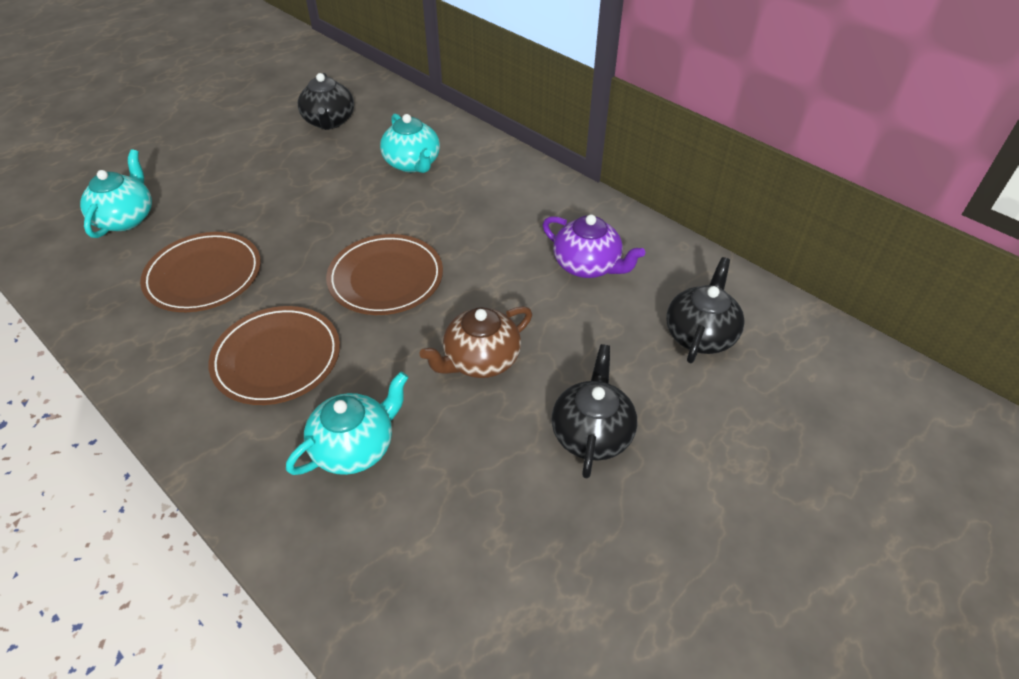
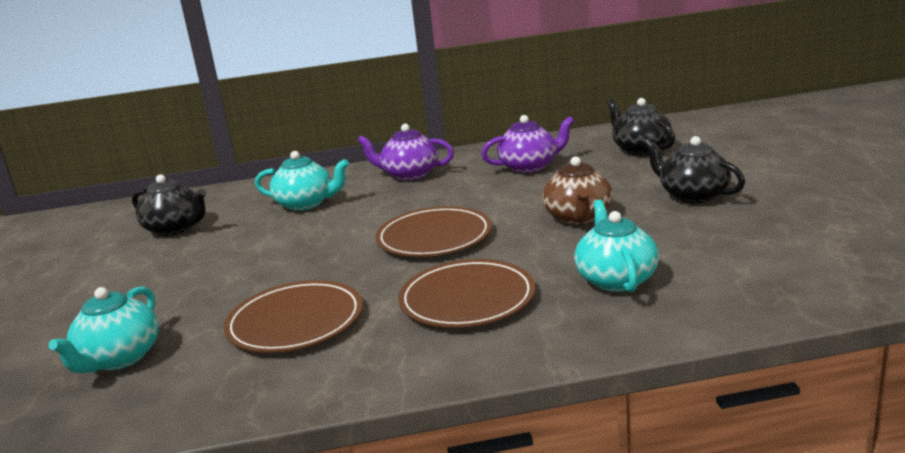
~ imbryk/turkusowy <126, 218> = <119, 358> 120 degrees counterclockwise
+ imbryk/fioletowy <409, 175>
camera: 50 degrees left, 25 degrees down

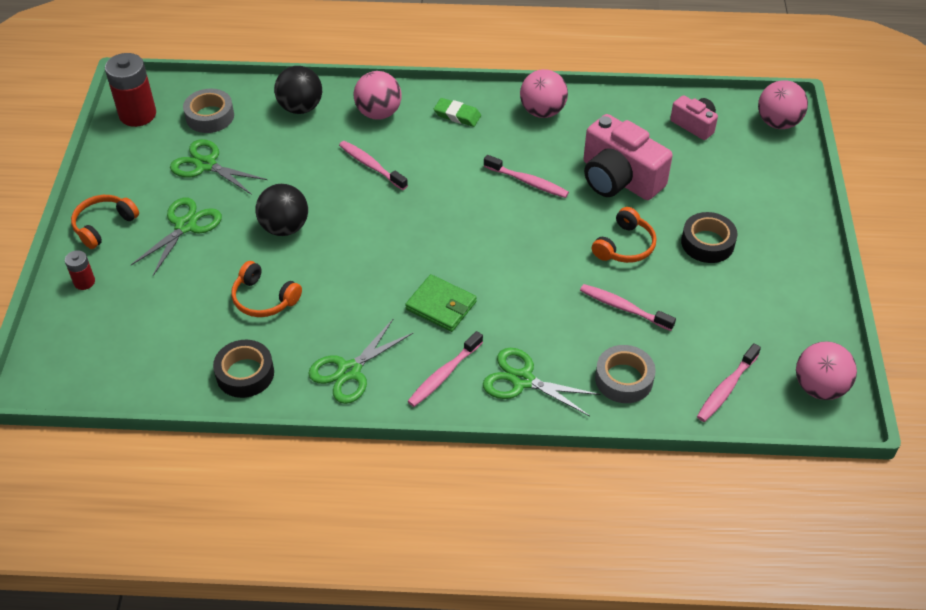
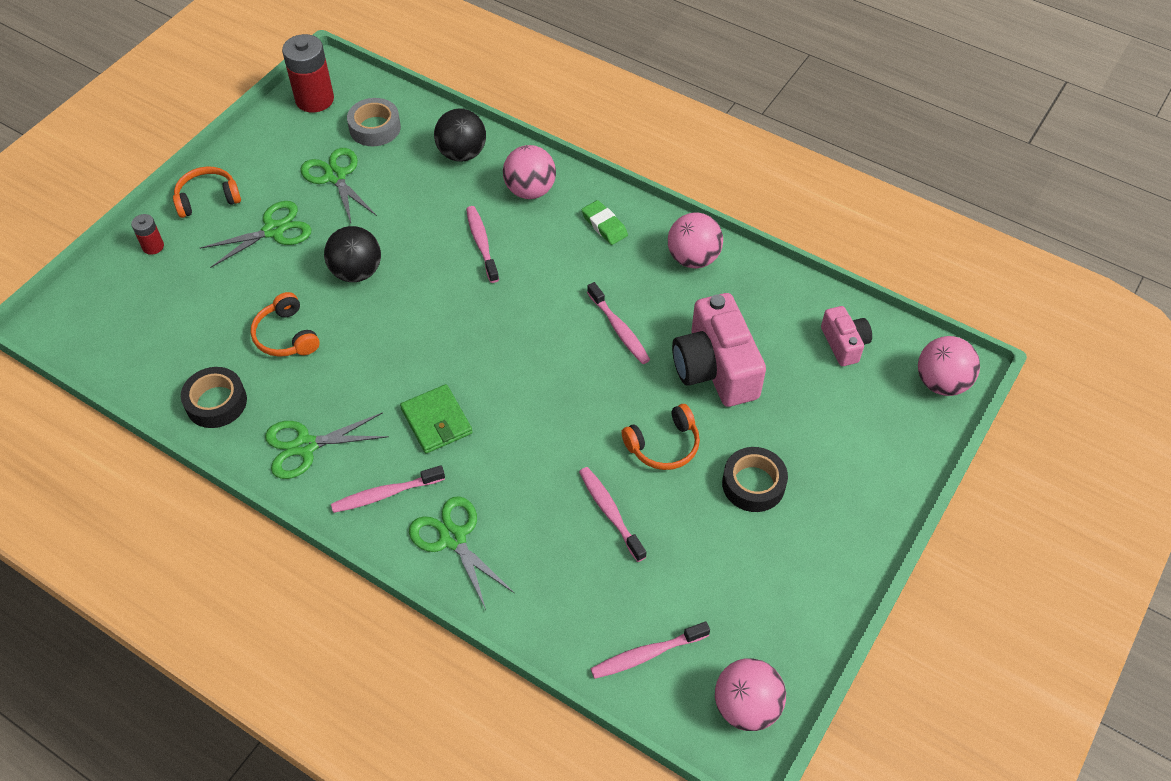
- taśma klejąca/szary <624, 379>
camera: 30 degrees right, 5 degrees up

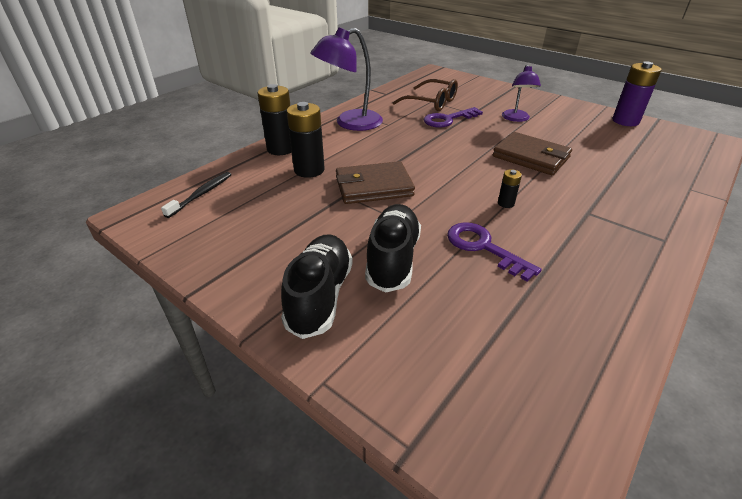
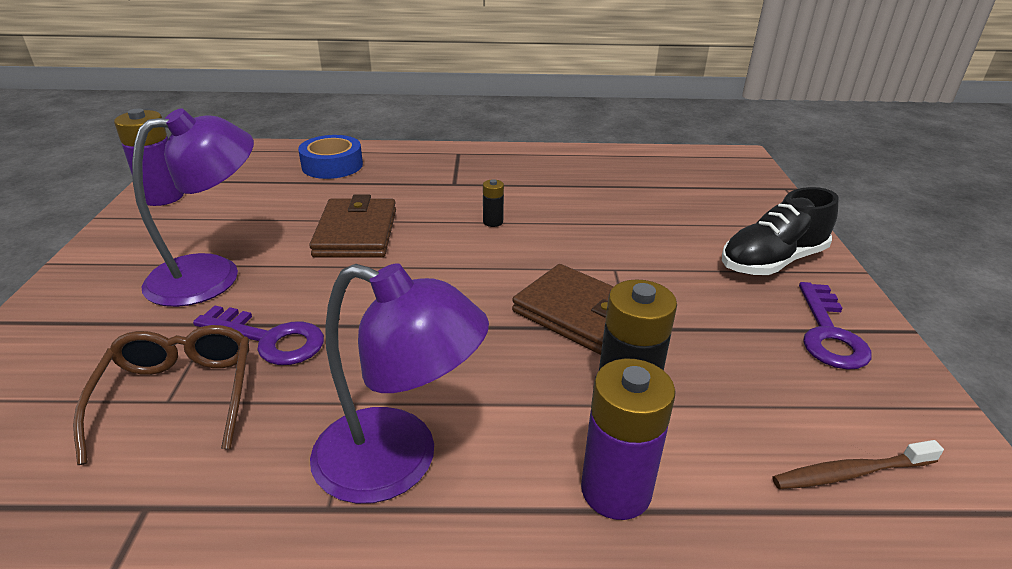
~ szczoteczka do zębów/czarny <201, 194> to szczoteczka do zębów/brązowy <850, 473>
~ bateria/czarny <281, 149> to bateria/fioletowy <616, 491>
- but/czarny <393, 259>
~ klucz/fioletowy <483, 247> to <829, 333>
~ lampka/fioletowy <516, 119> = <212, 275> x1.67
+ taśma klejąca/niebieski <332, 165>
camera: 130 degrees left, 5 degrees down

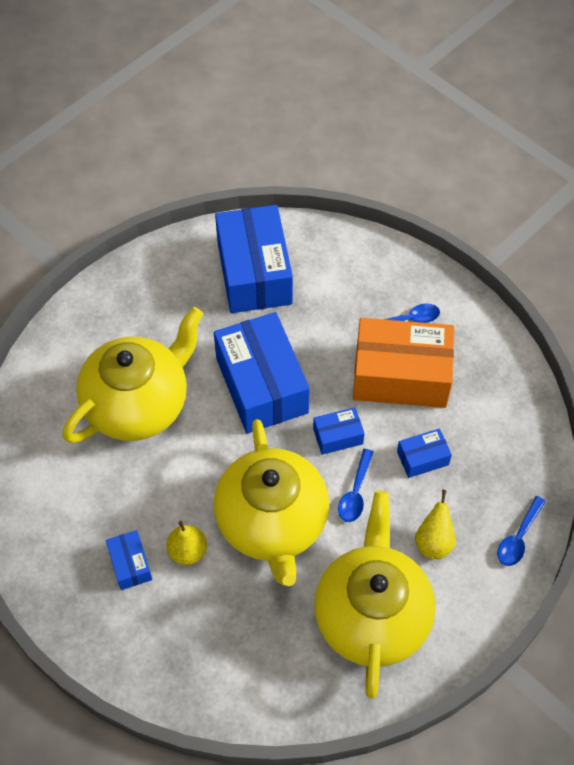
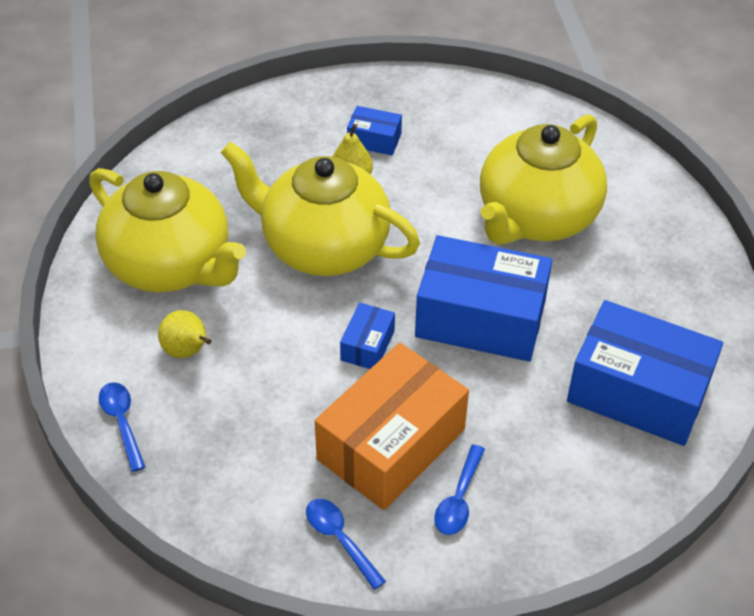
~ imbryk/żółty <139, 404> = <535, 217> 45 degrees clockwise
~ łyżka/niebieski <355, 492> to <340, 539>
- pudełko/niebieski <422, 458>
camera: 125 degrees right, 10 degrees down

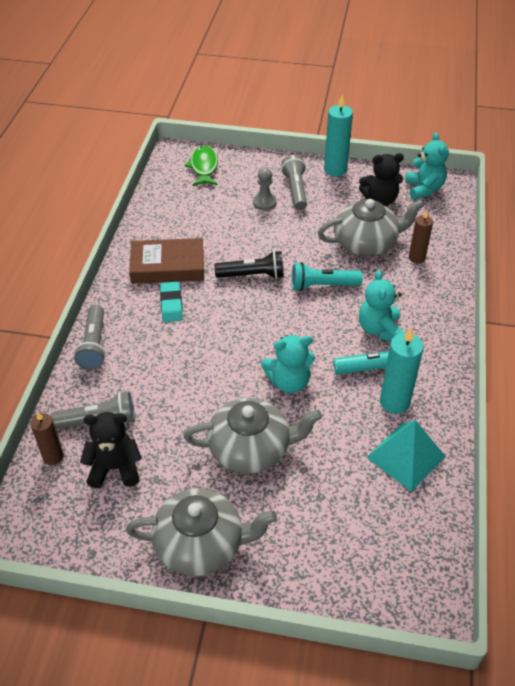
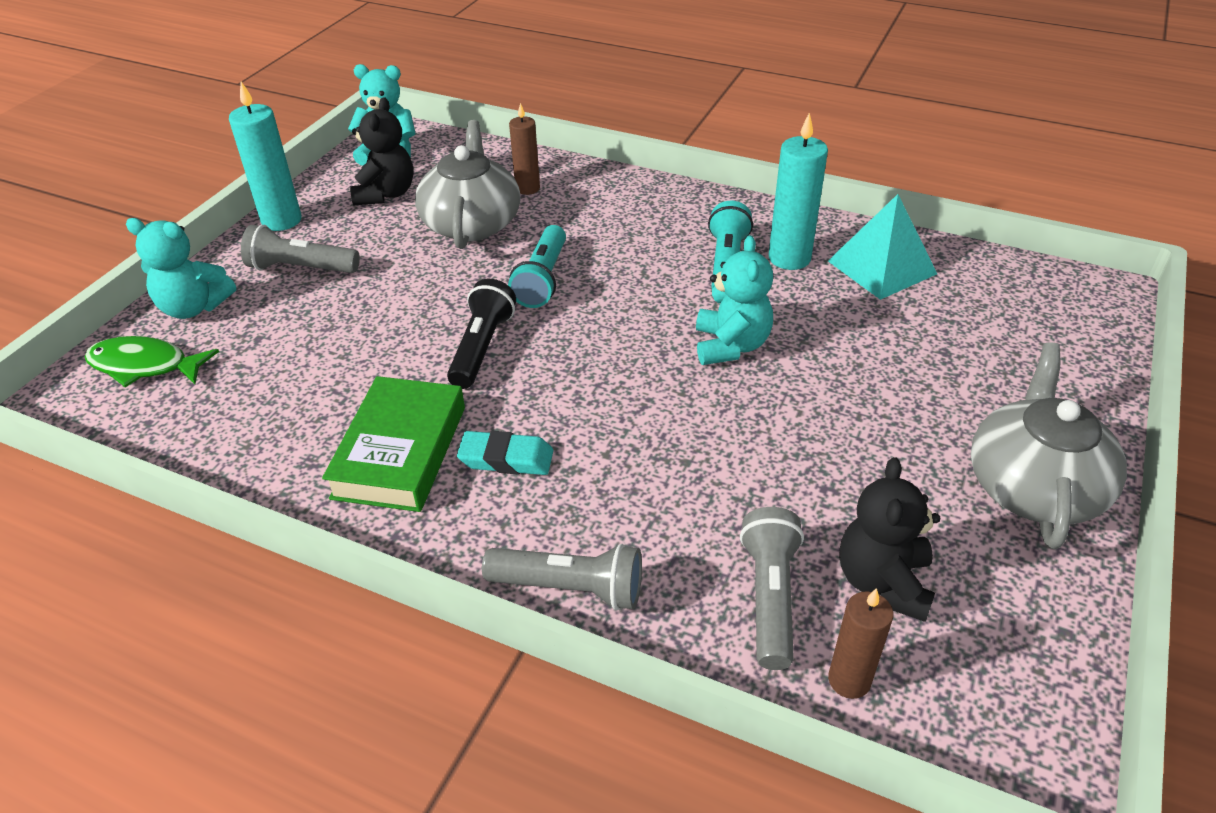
~ książka/brązowy <168, 266> to książka/zielony <400, 452>
- imbryk/szary <251, 448>
- pionek/szary <264, 202>
~ miś/turkusowy <379, 329> to <194, 307>
camera: 75 degrees left, 5 degrees down

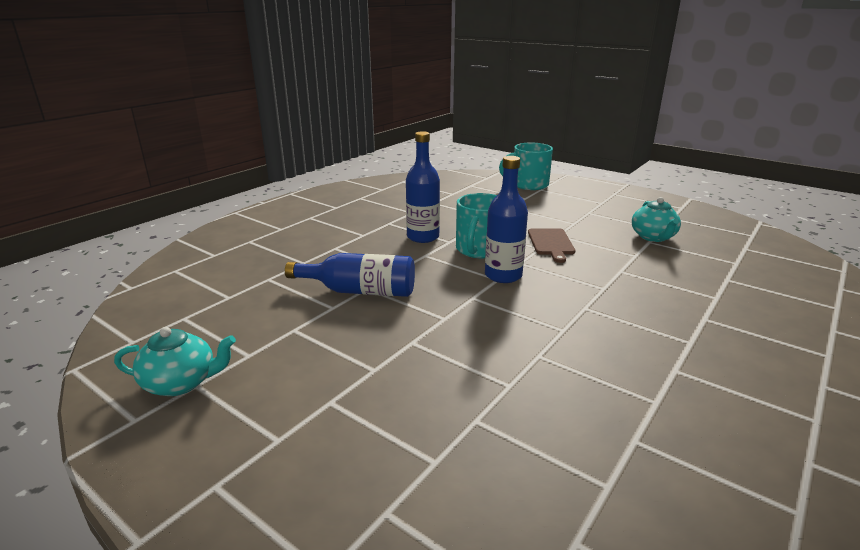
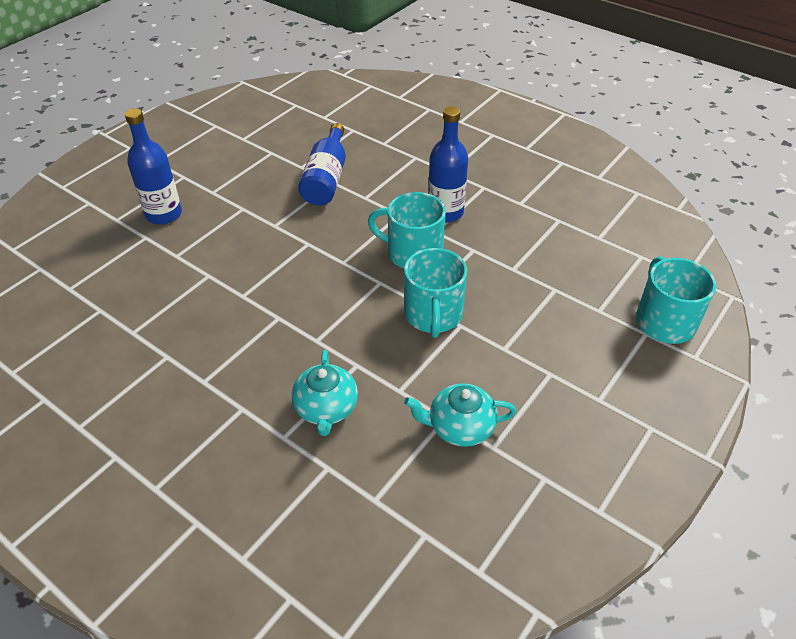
~ imbryk/turkusowy <181, 383> to <326, 409>
~ butelka/niebieski <503, 275> to <164, 214>
~ deska do krojenia/brązowy <551, 243> to kubek/turkusowy <433, 314>
camera: 90 degrees right, 20 degrees up

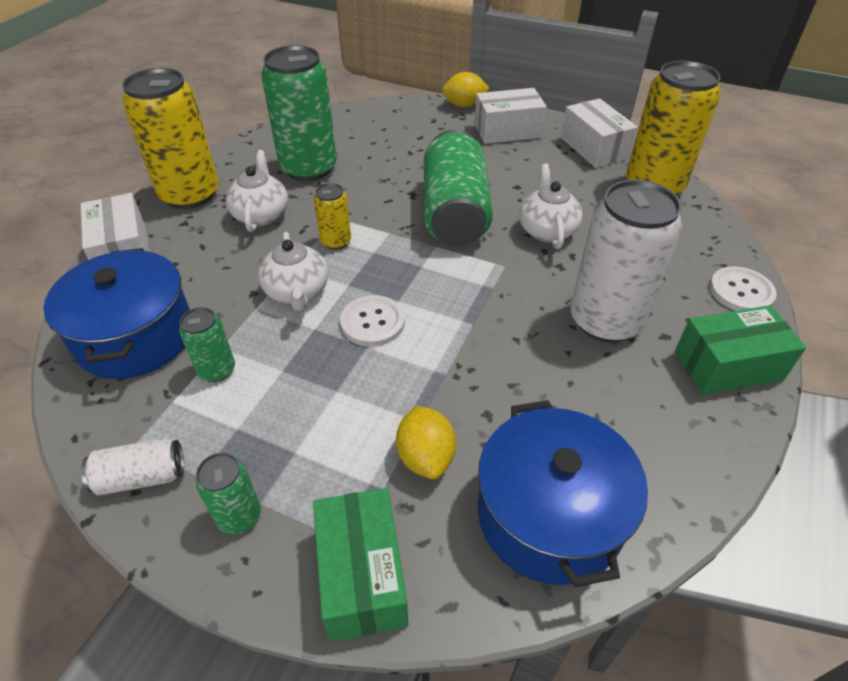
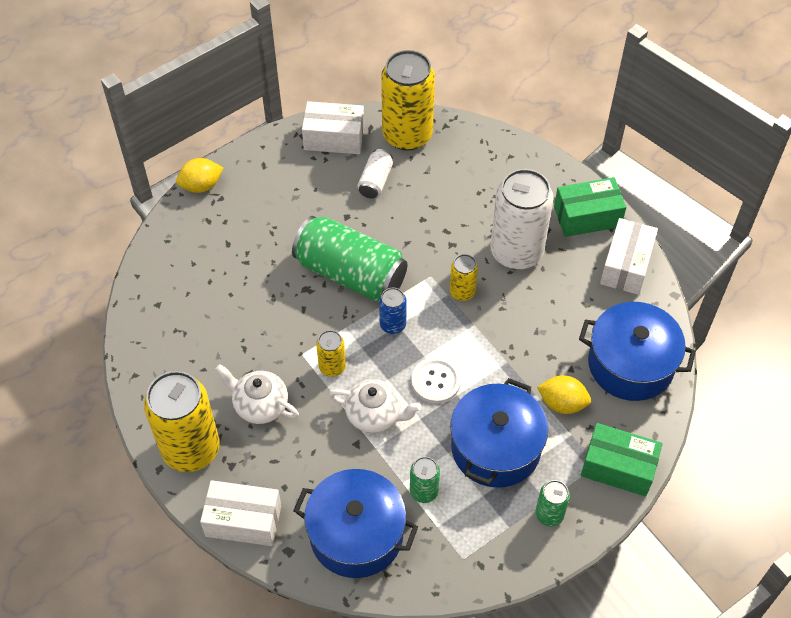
~ puszka/biały <141, 477> to <375, 181>
- puszka/zielony <309, 168>
~ cytryna/żółty <464, 105> = <201, 186> 45 degrees clockwise
~ pudełko/biały <507, 131> to <626, 265>
- imbryk/biały <547, 230>
~ pudełko/zielony <727, 366> = <587, 217> 60 degrees clockwise
- guzik/biały <741, 291>
+ puszka/niebieski <392, 325>
+ puszka/żółty <462, 292>
+ garnek/niebieski <496, 447>
camera: 60 degrees left, 10 degrees up

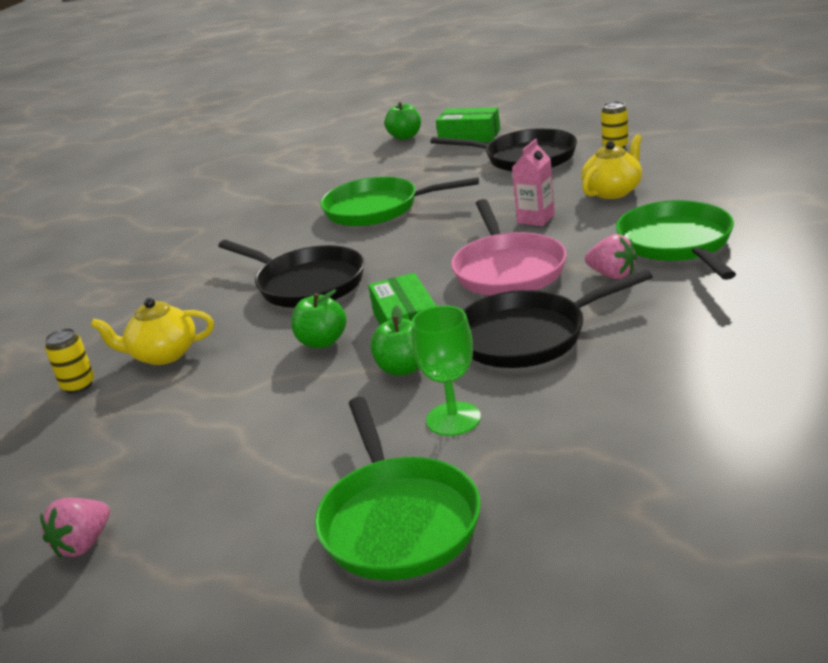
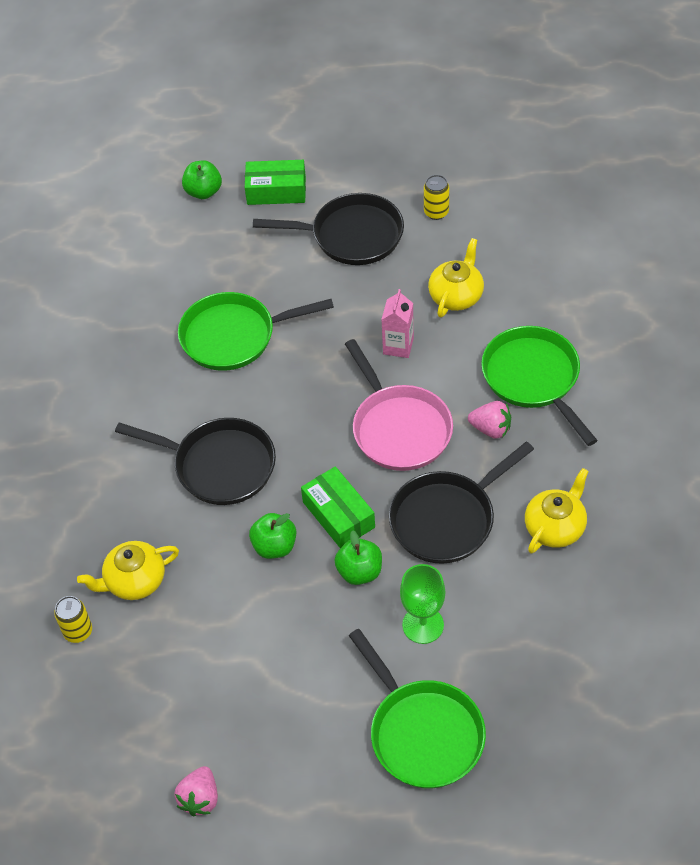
+ imbryk/żółty <555, 527>
camera: 20 degrees left, 25 degrees up

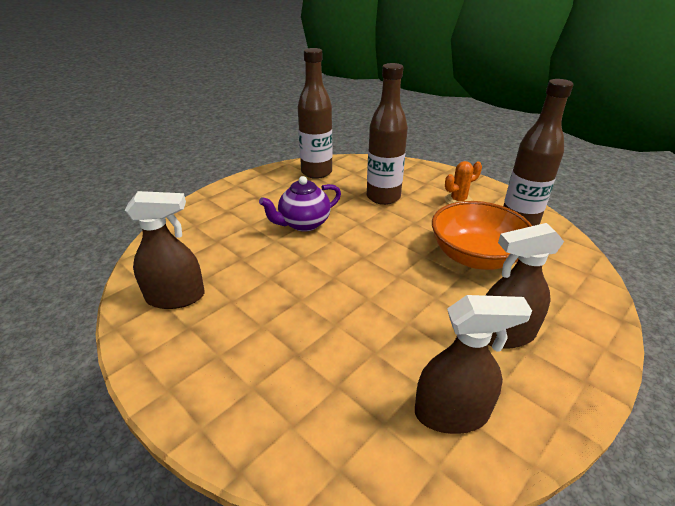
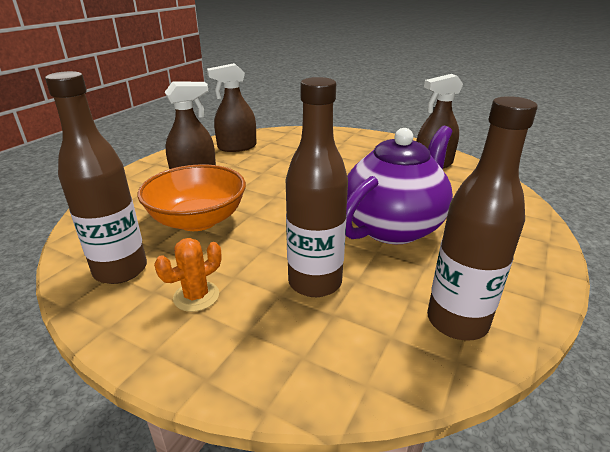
~ imbryk/fioletowy <303, 224> = <393, 227> x1.66
camera: 165 degrees right, 5 degrees down

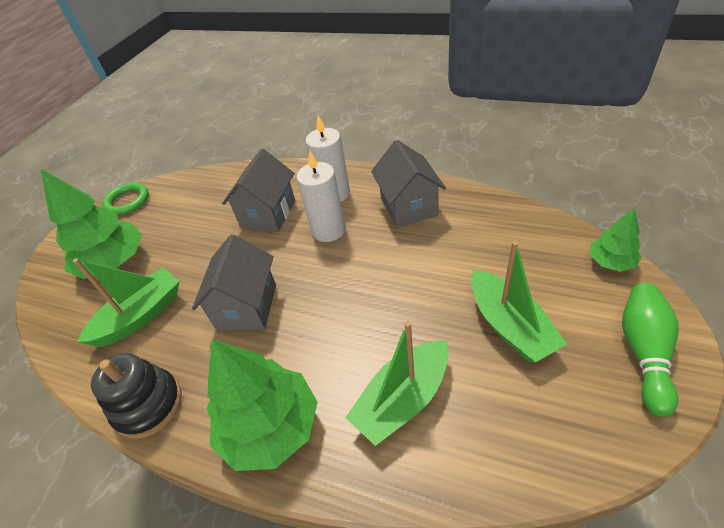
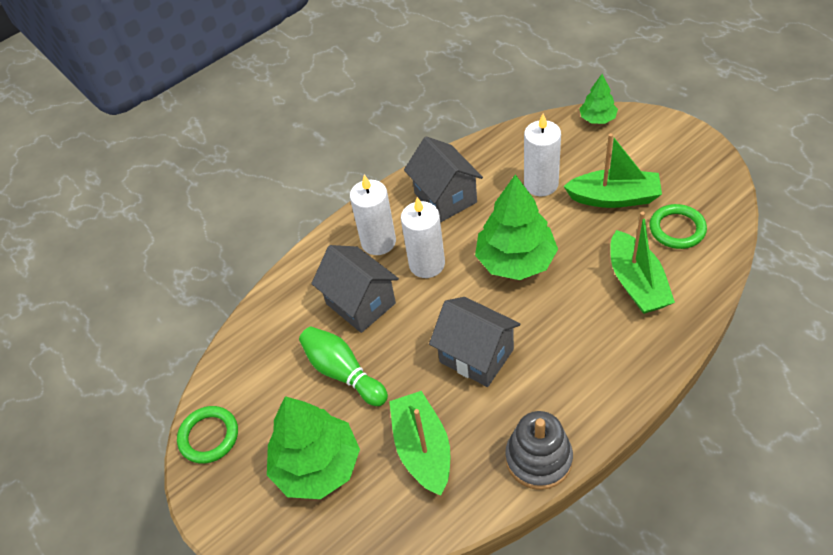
~ zabawka nakładanka/czarny <148, 405> to zabawka nakładanka/szary <538, 459>
~ drzewko/zielony <271, 427> to <515, 260>
~ domek/szary <408, 207> = <445, 197> 45 degrees clockwise
~ kręgiel/zielony <644, 352> to <343, 372>
+ świeca/biały <541, 184>
+ pierścień/zielony <677, 229>
camera: 60 degrees left, 5 degrees up

